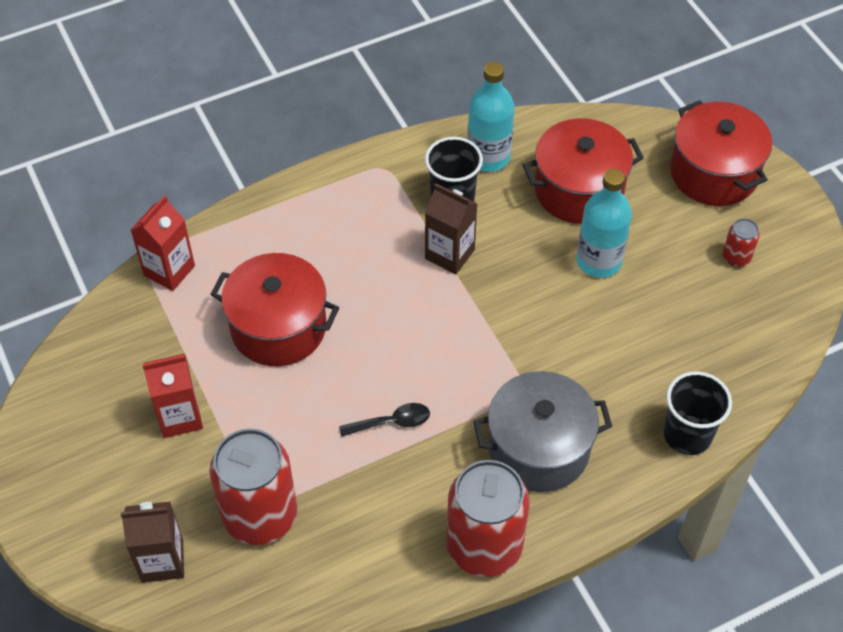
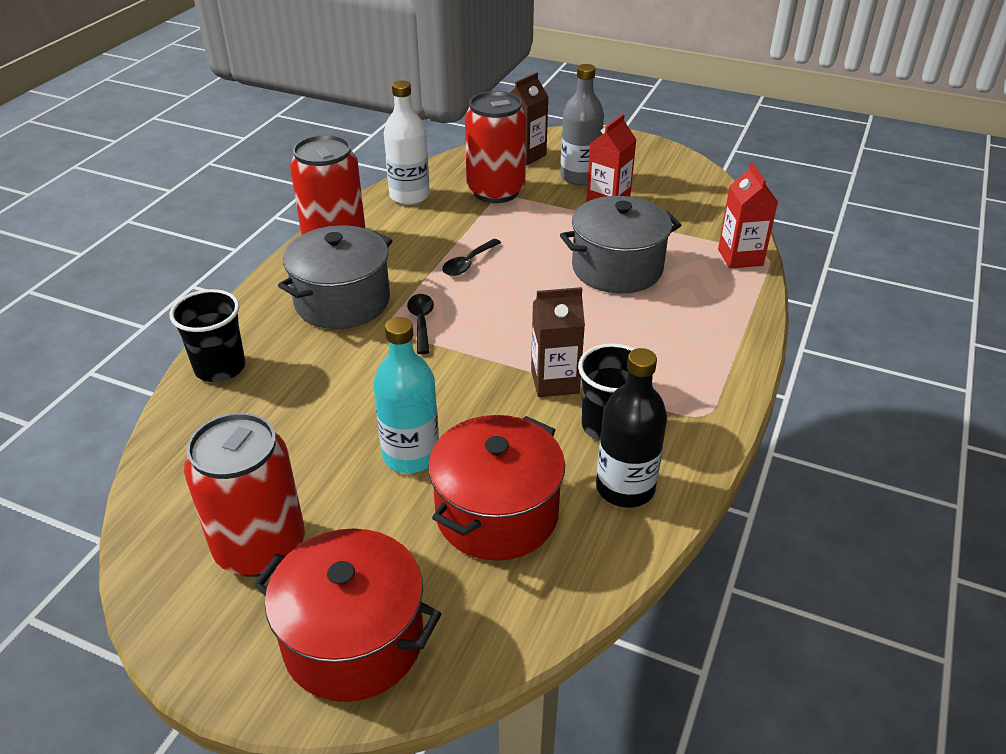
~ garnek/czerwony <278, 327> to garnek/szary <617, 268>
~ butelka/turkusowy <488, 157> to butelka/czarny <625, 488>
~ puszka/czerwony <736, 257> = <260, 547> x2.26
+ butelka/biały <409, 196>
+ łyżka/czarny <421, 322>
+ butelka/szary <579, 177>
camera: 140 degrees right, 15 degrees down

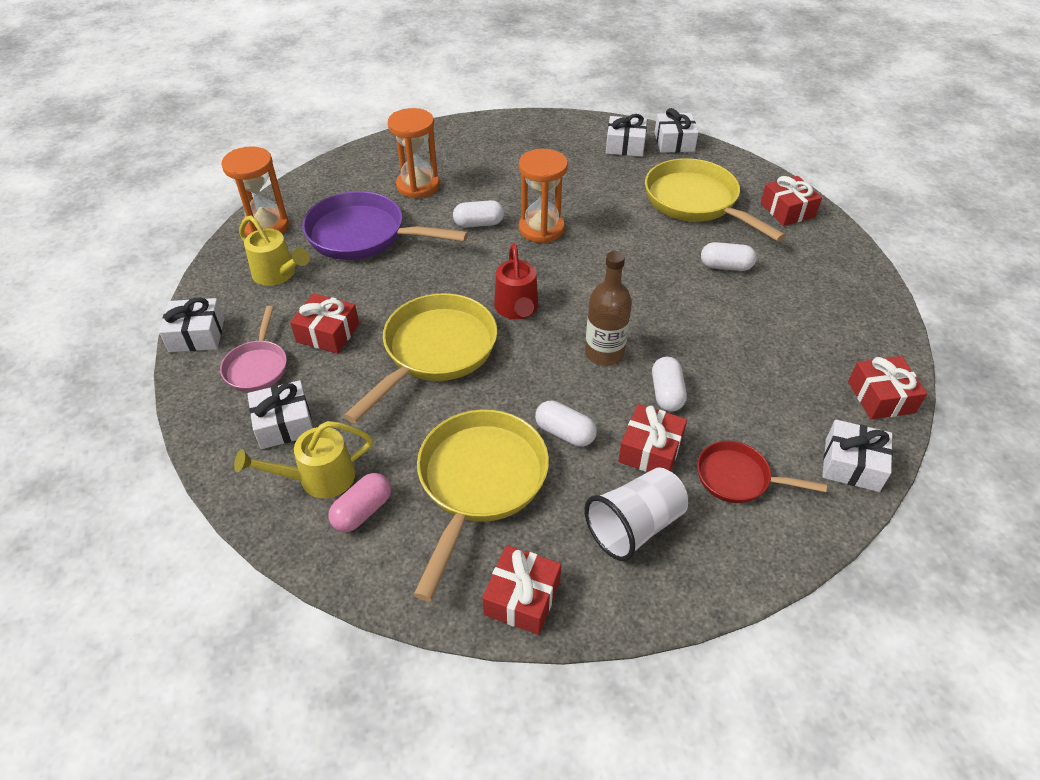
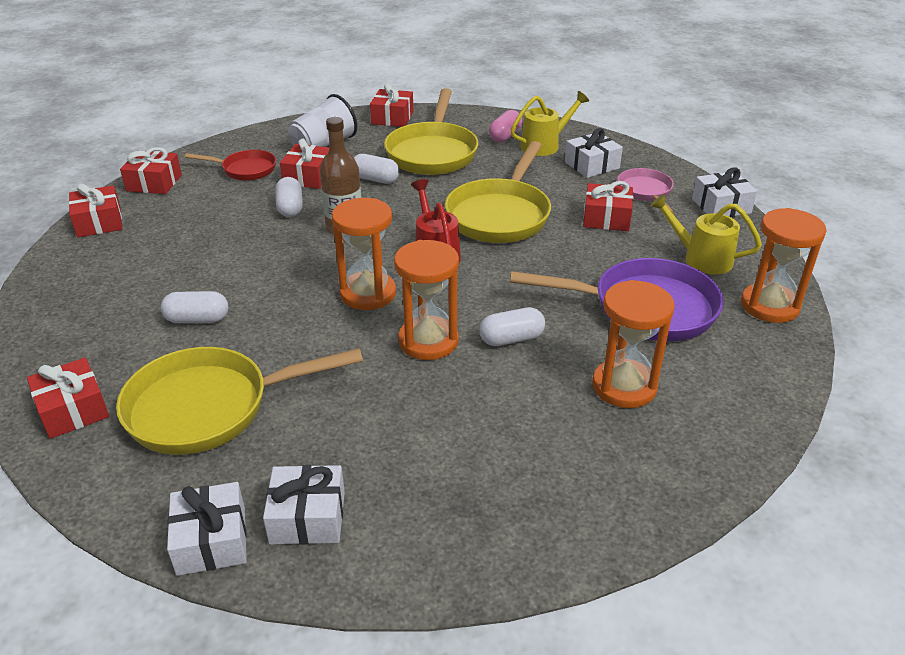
~ patelnia/żółty <695, 202> = <208, 407> 120 degrees clockwise
~ prezent/biały <852, 465> to prezent/czerwony <154, 183>
+ klepsydra/pomarańczowy <368, 294>
camera: 170 degrees right, 10 degrees down

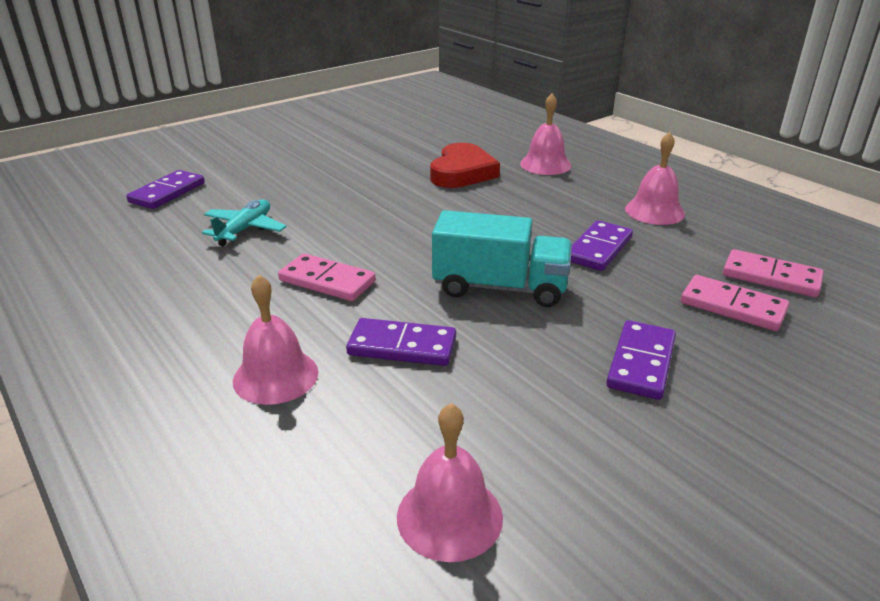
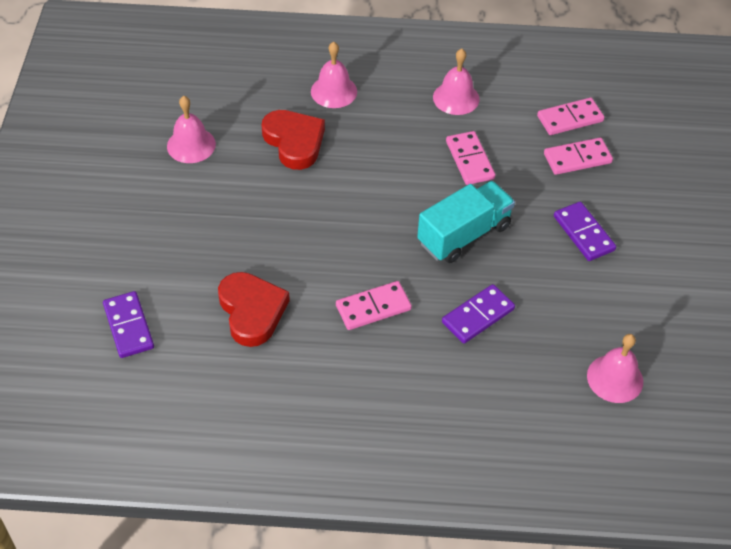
~ samolot/turkusowy <245, 229> to serce/czerwony <252, 311>
~ dzwonek/różowy <275, 376> to <191, 145>
~ kostka domina/fioletowy <598, 249> to kostka domina/różowy <470, 160>
camera: 50 degrees left, 20 degrees up

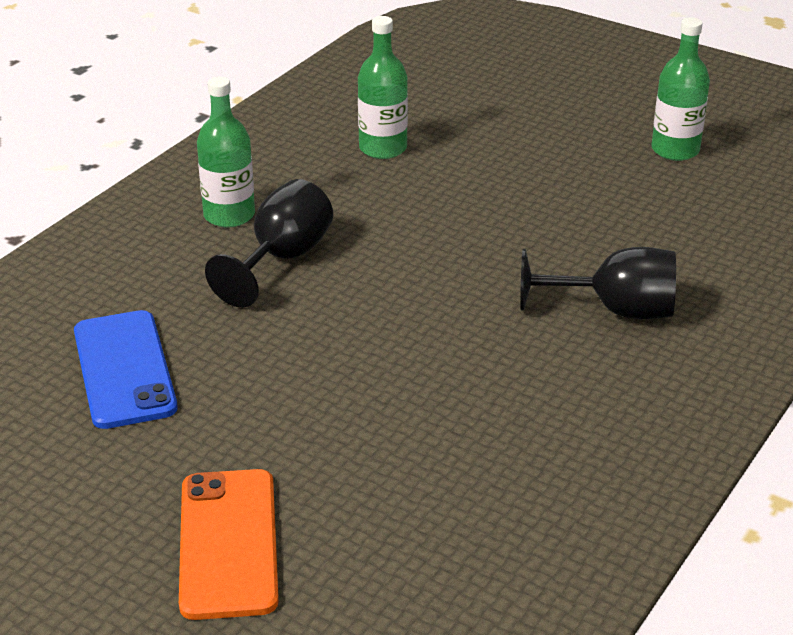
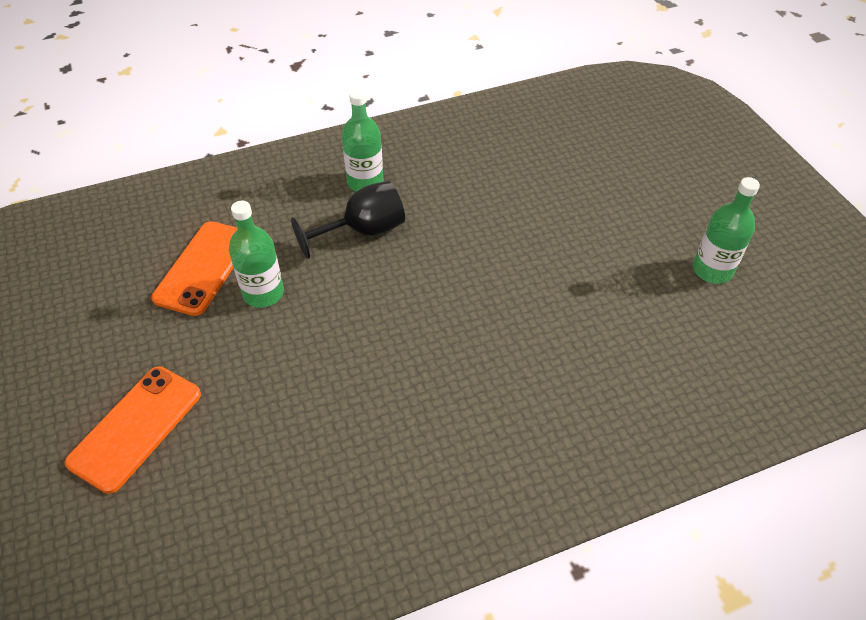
~ telefon/niebieski <124, 369> to telefon/pomarańczowy <204, 268>
~ butelka/zielony <383, 148> to <263, 293>
- kielich/czarny <615, 310>
camera: 35 degrees right, 15 degrees up

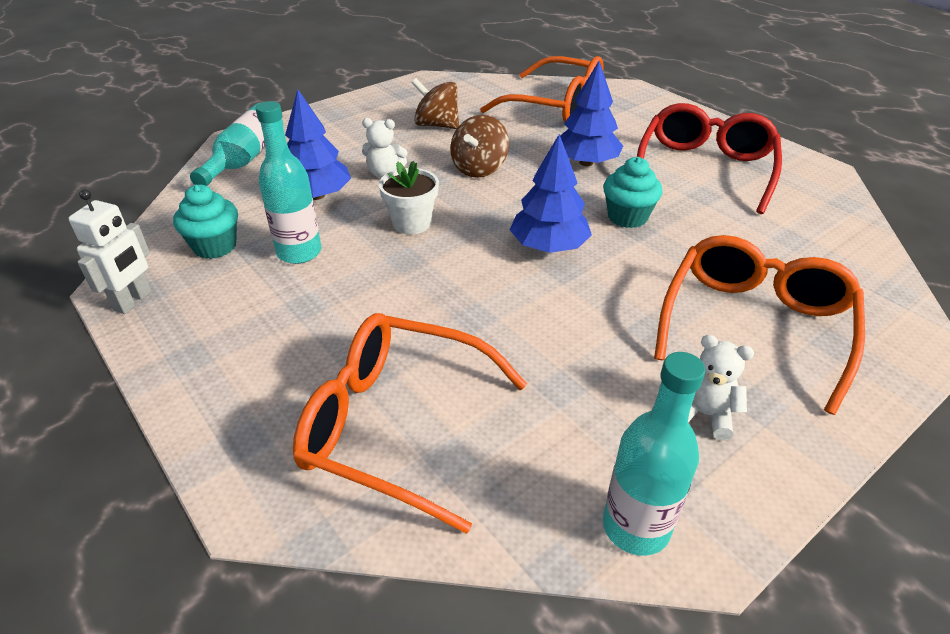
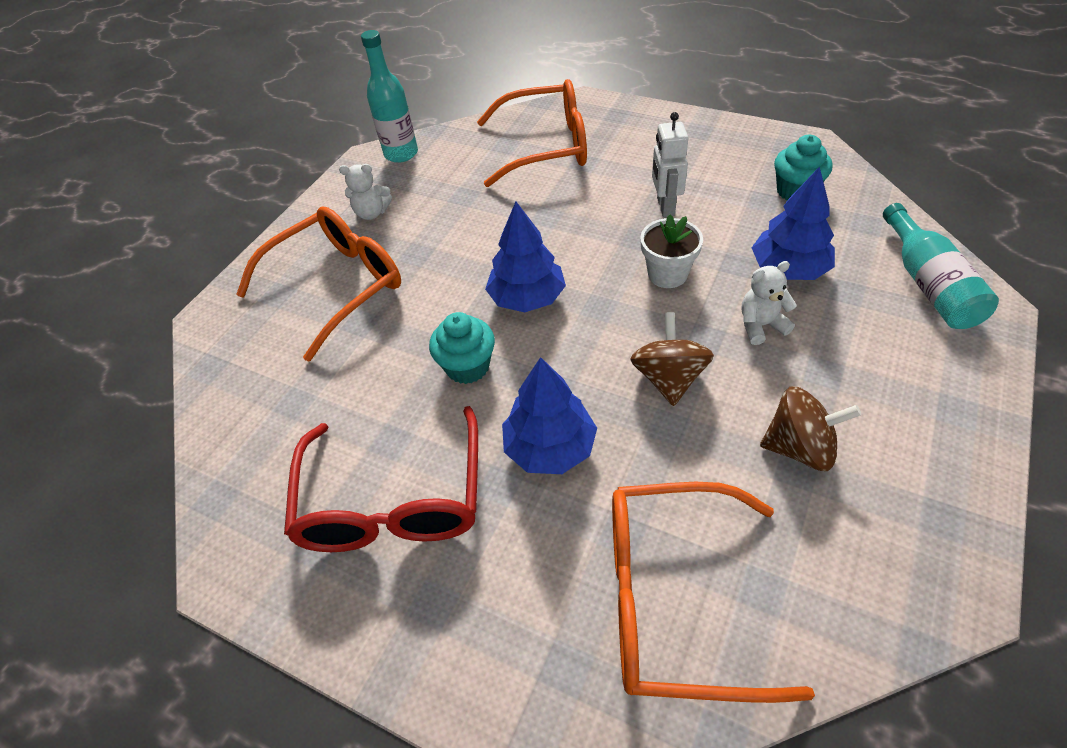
~ robot/biały <133, 301> to <665, 207>
- butelka/turkusowy <299, 252>
~ okulary/pomarańczowy <754, 326> = <337, 286> 135 degrees counterclockwise
camera: 160 degrees right, 10 degrees up

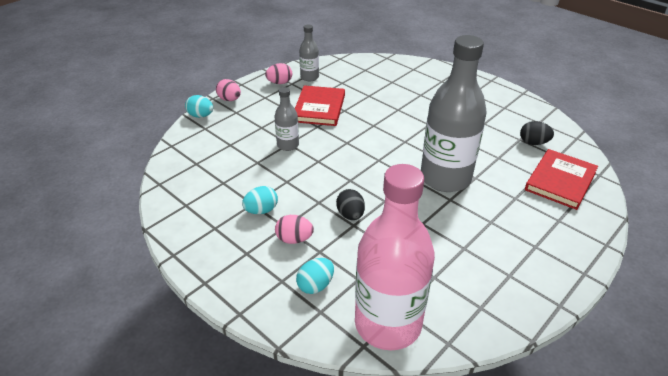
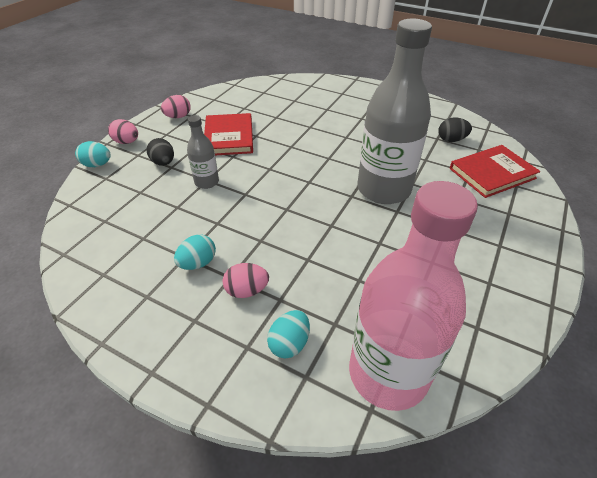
- butelka/szary <309, 77>
~ jajko/czarny <350, 215> to <163, 163>
~ książka/czerwony <560, 181> = <492, 173> 45 degrees clockwise
camera: 15 degrees left, 5 degrees up

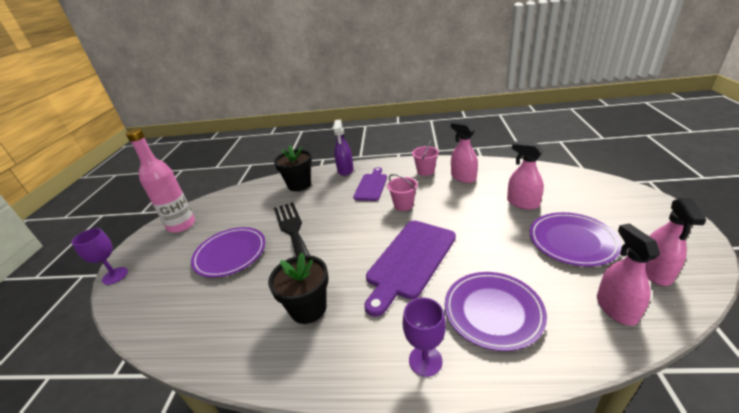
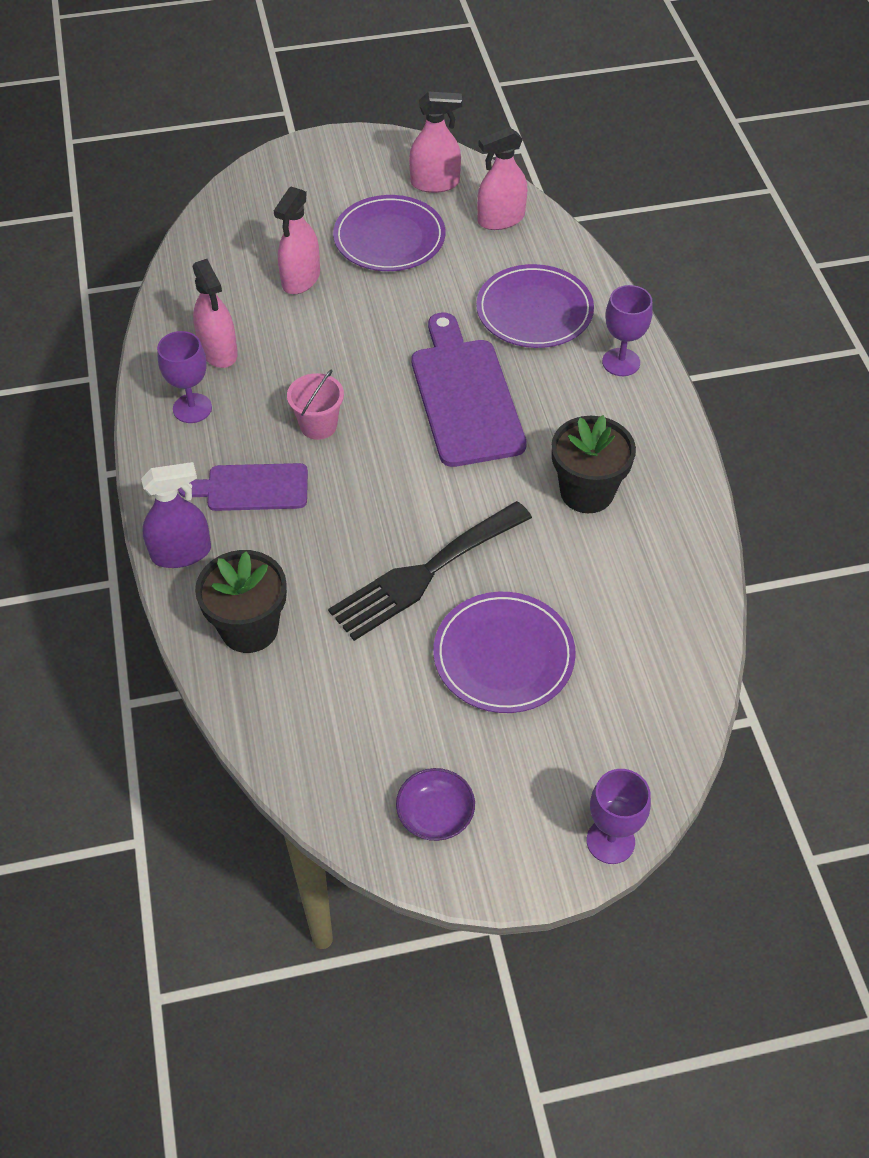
~ butelka/różowy <181, 225> to miska/fioletowy <435, 814>
~ deska do krojenia/fioletowy <410, 261> = <464, 396> 120 degrees counterclockwise
~ wiadro/różowy <425, 171> to kielich/fioletowy <192, 408>
~ spryskiwacz/różowy <463, 177> = <218, 351> 60 degrees counterclockwise
camera: 110 degrees left, 20 degrees up

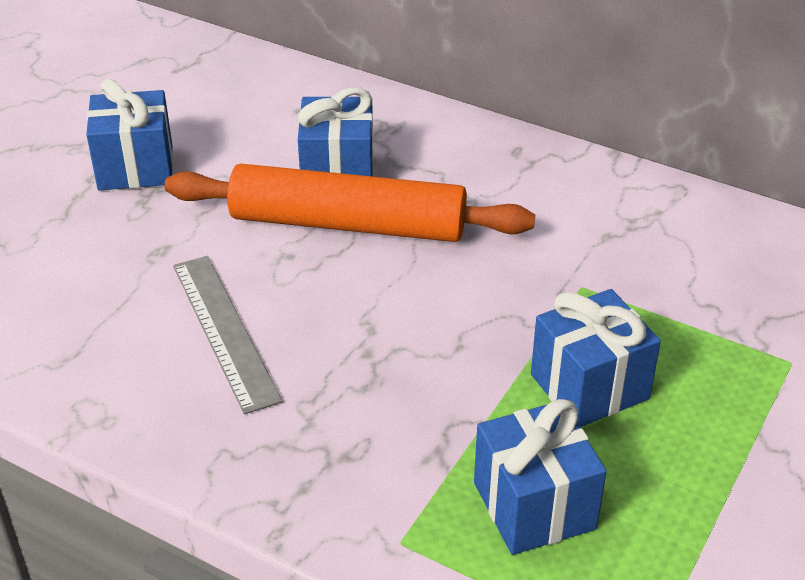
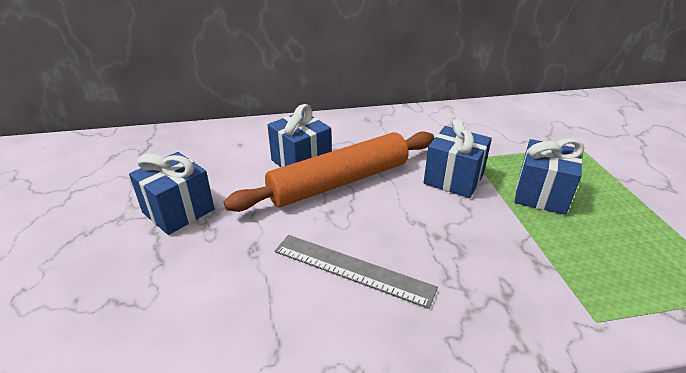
~ prezent/niebieski <534, 506> to <453, 179>
camera: 40 degrees left, 5 degrees down

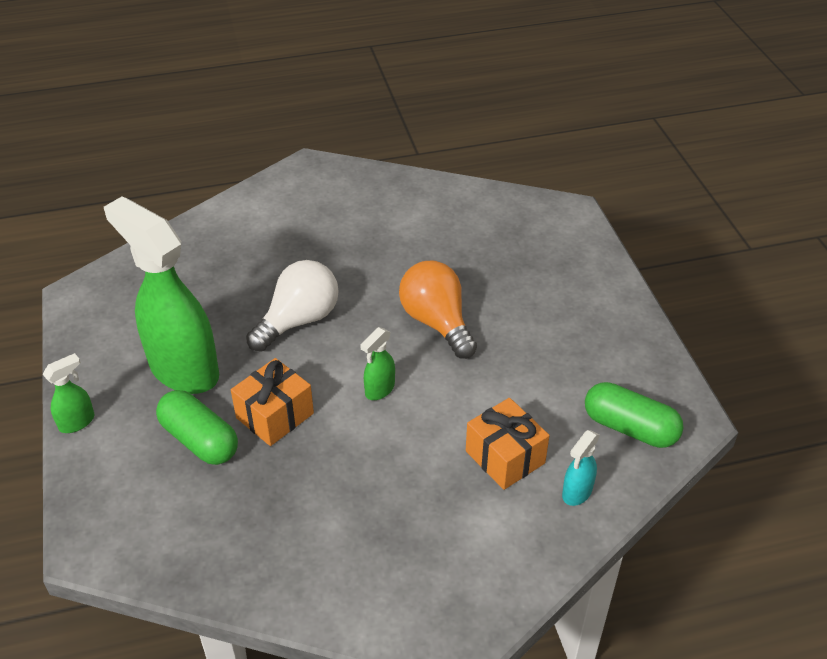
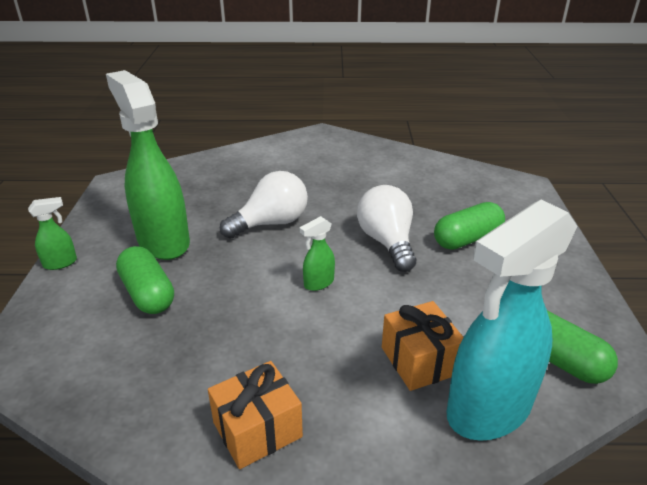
~ prezent/pomarańczowy <275, 415> to <257, 429>
~ żarówka/pomarańczowy <437, 322> to żarówka/biały <387, 242>
~ spryskiwacz/turkusowy <576, 493> = <488, 410> x2.40
+ kapsułka/zielony <467, 239>
camera: 15 degrees right, 10 degrees down

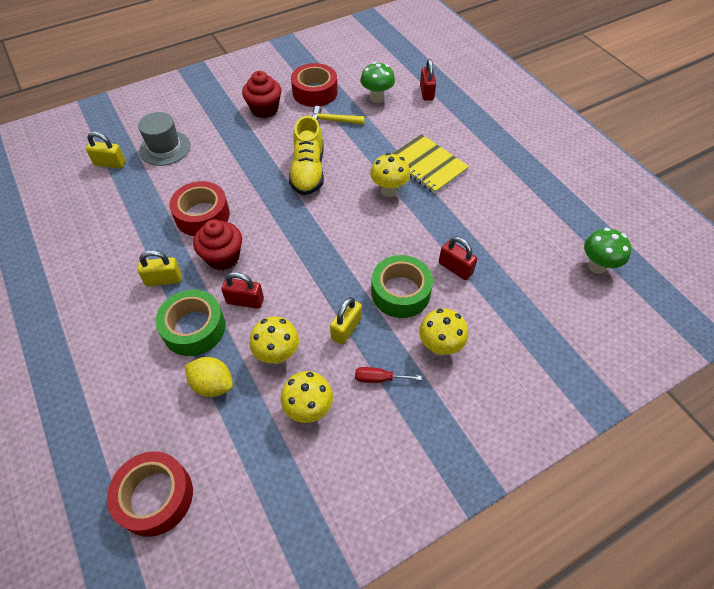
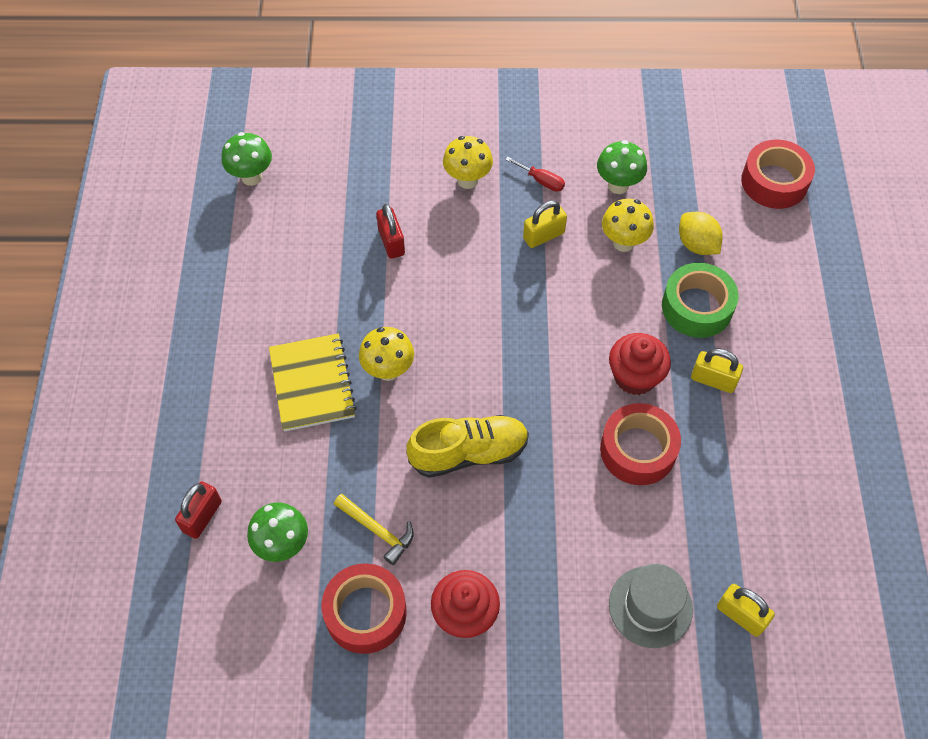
- kłódka/czerwony <245, 301>
~ grzyb/żółty <309, 410> to grzyb/zielony <618, 185>
~ but/żółty <308, 171> = <469, 453> 45 degrees clockwise
- taśma klejąca/zielony <400, 292>
camera: 150 degrees left, 5 degrees up

